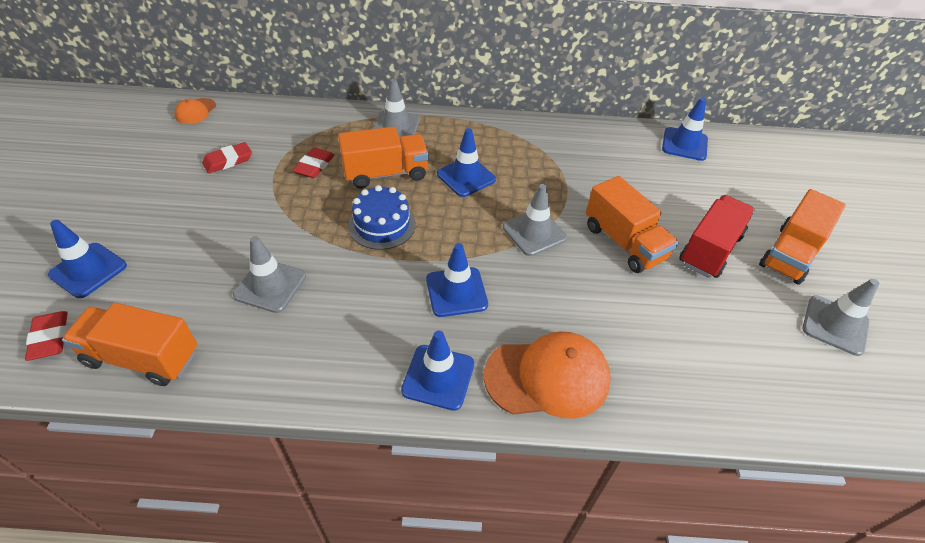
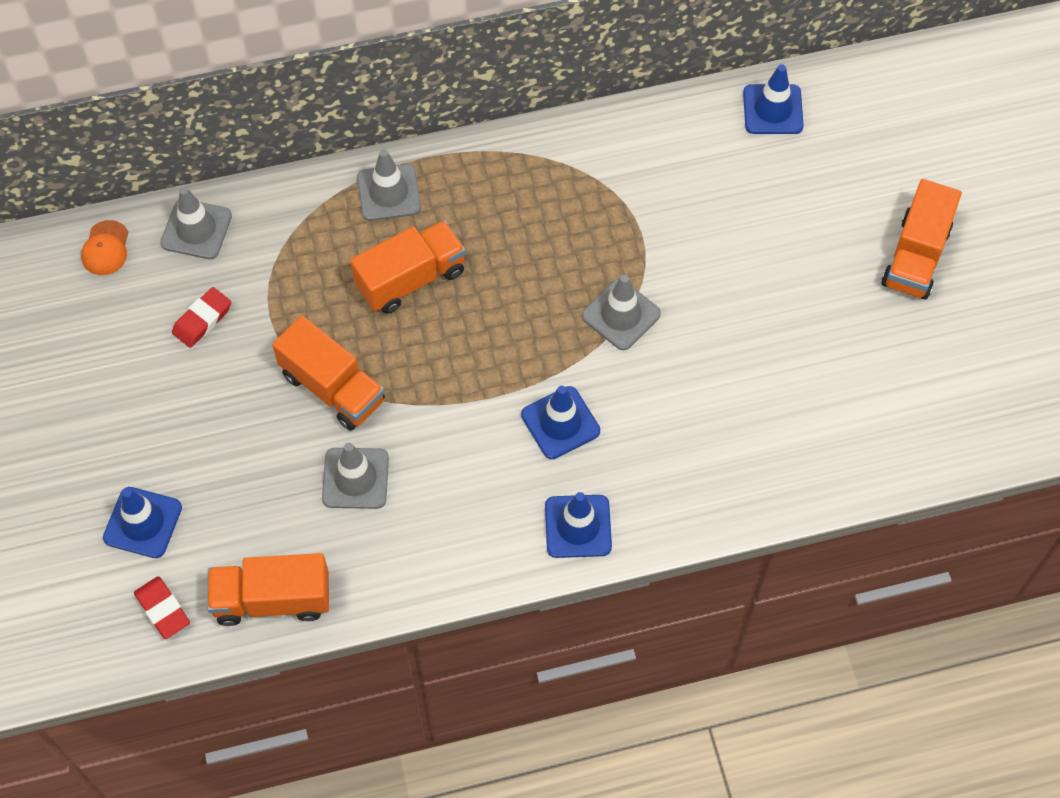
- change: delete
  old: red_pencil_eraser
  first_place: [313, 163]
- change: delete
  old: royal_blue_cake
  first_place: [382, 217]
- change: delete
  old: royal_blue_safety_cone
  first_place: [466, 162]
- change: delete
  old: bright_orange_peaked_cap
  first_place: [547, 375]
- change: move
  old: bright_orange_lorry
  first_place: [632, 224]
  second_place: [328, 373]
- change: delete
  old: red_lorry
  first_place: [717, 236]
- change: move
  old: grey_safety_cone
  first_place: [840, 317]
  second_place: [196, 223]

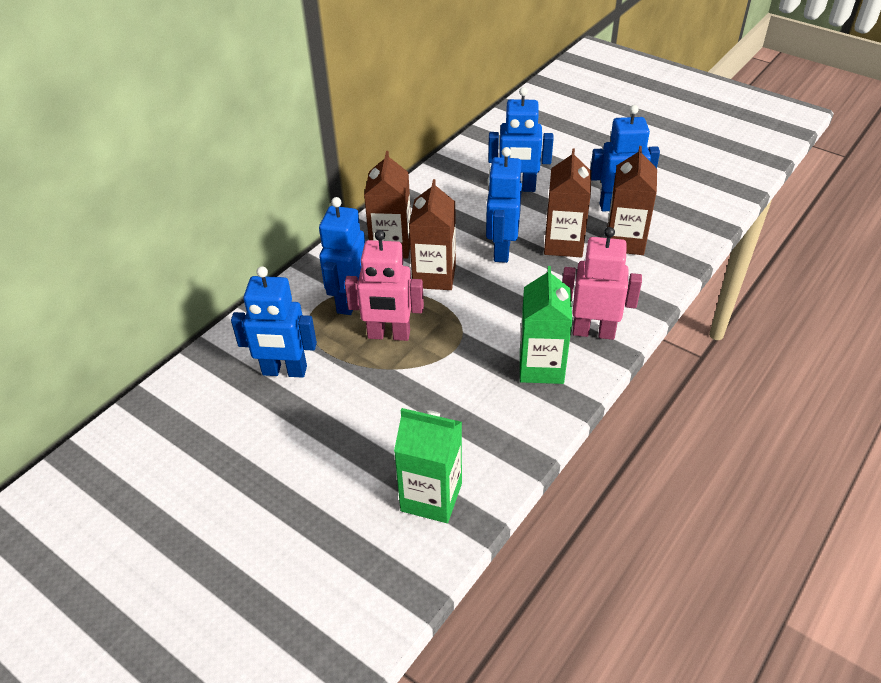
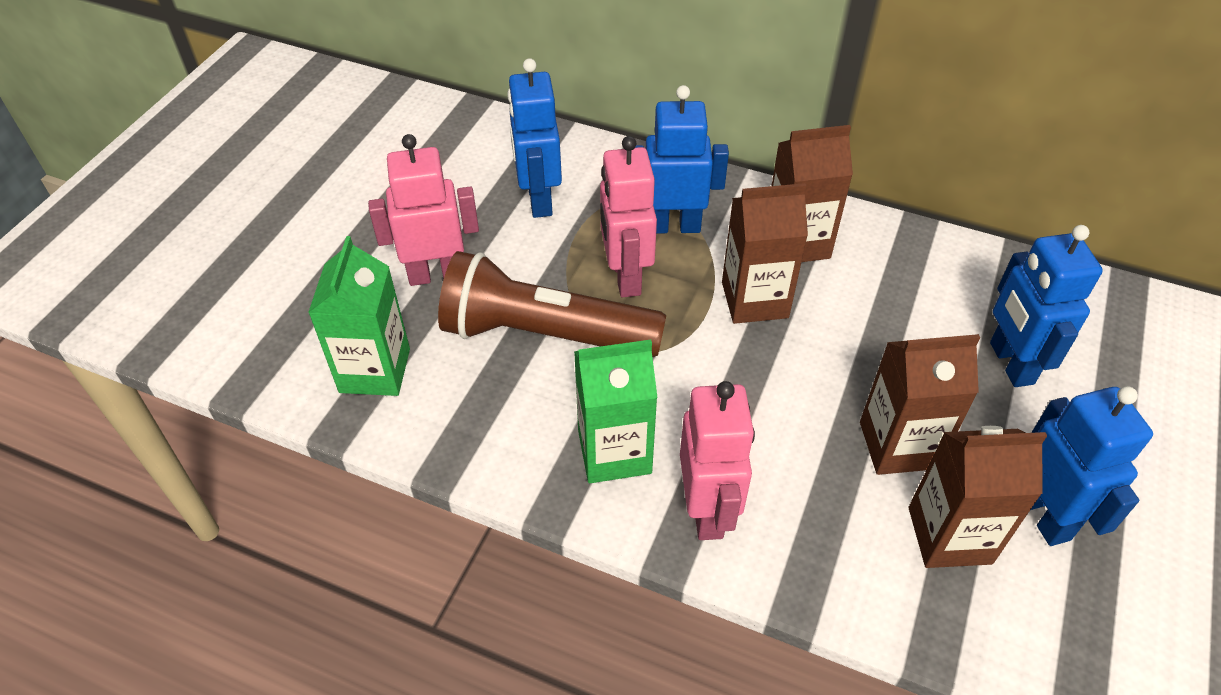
- change: delete
  old: royal_blue_robot
  first_place: [504, 205]
- change: insert
  new: rosy_robot
  second_place: [423, 210]
- change: insert
  new: dark_brown_pocket_torch
  second_place: [552, 304]

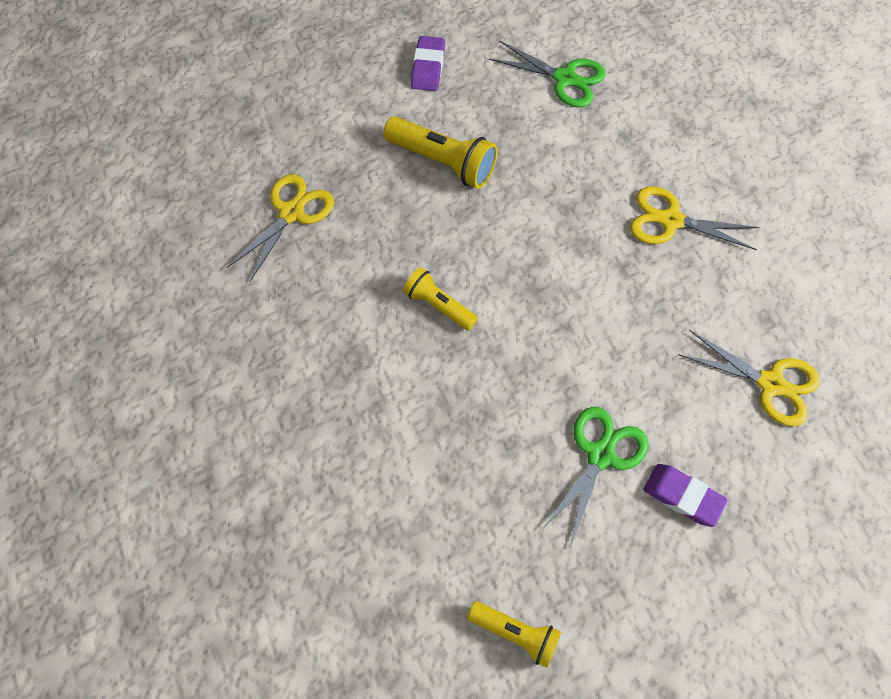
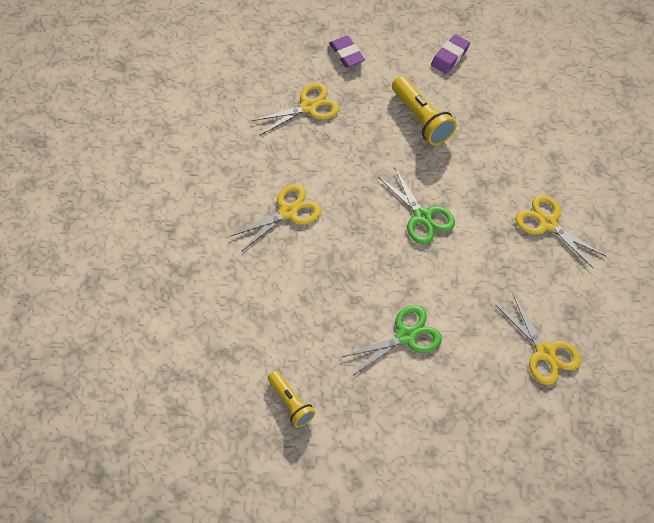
- change: delete
  old: golden_pocket_torch
  first_place: [440, 299]
- change: move
  old: emerald_scissors
  first_place: [547, 74]
  second_place: [417, 205]
- change: move
  old: purple_pencil_eraser
  first_place: [685, 495]
  second_place: [347, 52]
- change: insert
  new: golden_scissors
  second_place: [276, 217]

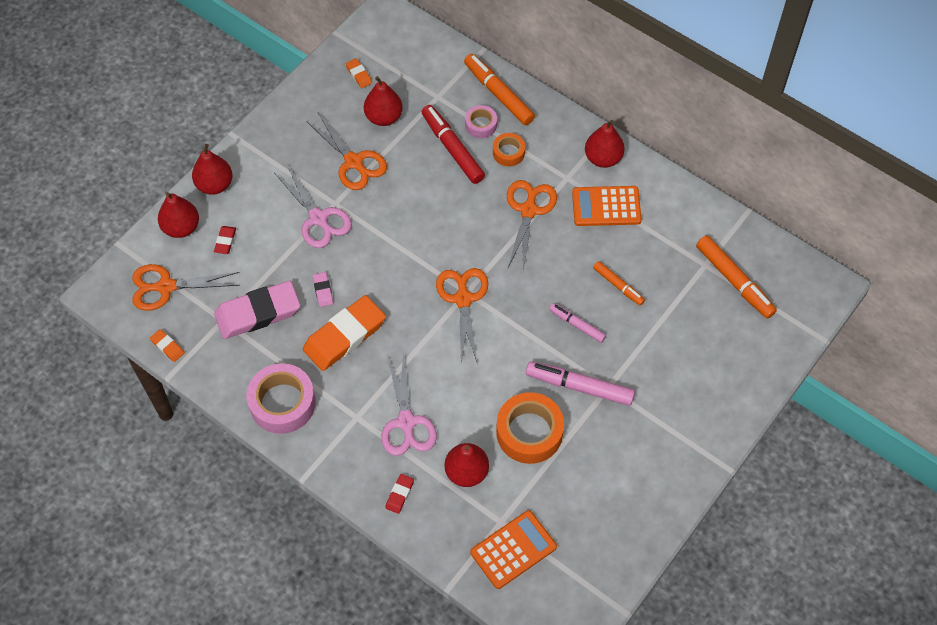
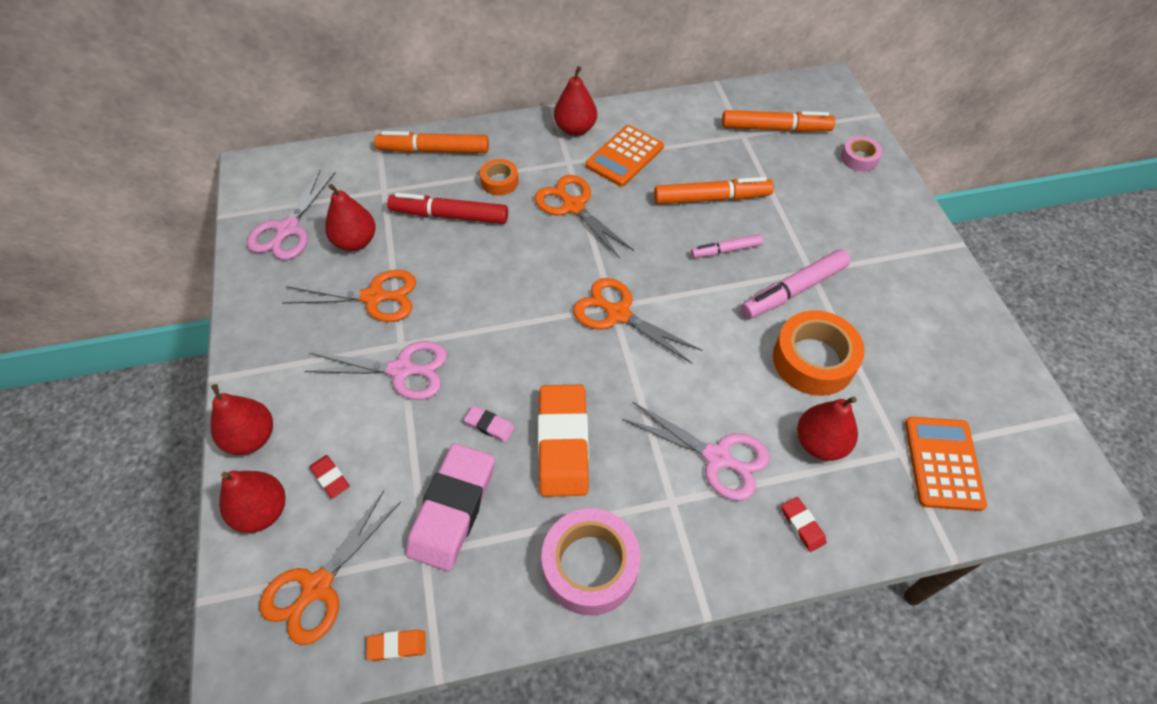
- change: replace
  old: bright_orange_pencil_eraser
  new: rosy_scissors
  first_place: [359, 73]
  second_place: [291, 215]
- change: move
  old: rosy_tape
  first_place: [481, 121]
  second_place: [861, 154]
- change: resize
  old: bright_orange_felt_pen
  first_place: [619, 283]
  second_place: [714, 190]
  factor: 1.69

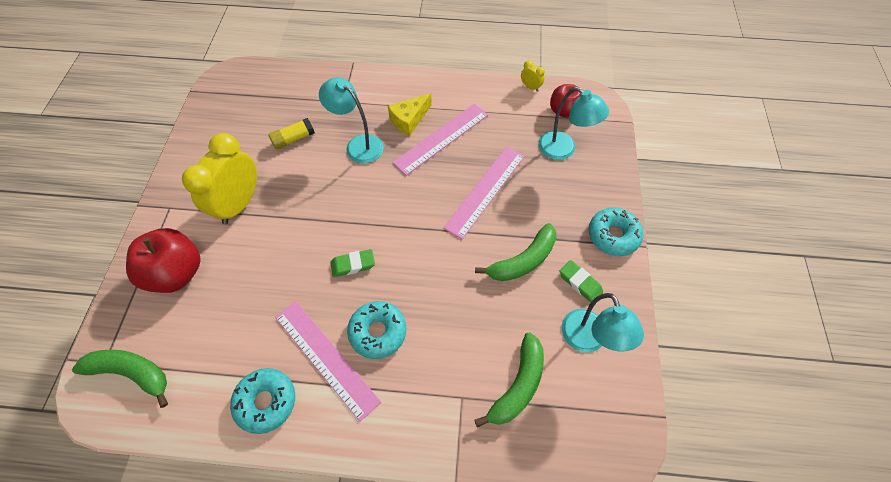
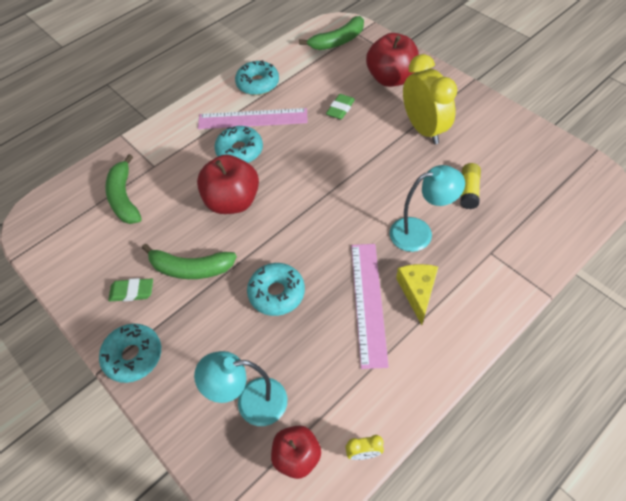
- change: move
  old: emerald_pencil_eraser
  first_place: [352, 263]
  second_place: [340, 106]
- change: replace
  old: rosy_ruler
  new: aqua_doughnut
  first_place: [484, 193]
  second_place: [276, 289]
- change: rotate
  old: emerald_banana_fruit
  first_place: [516, 252]
  second_place: [189, 261]
  degrees: -90
- change: delete
  old: aqua_desk_lamp
  first_place: [603, 323]
- change: insert
  new: red_apple_fruit
  second_place: [228, 184]

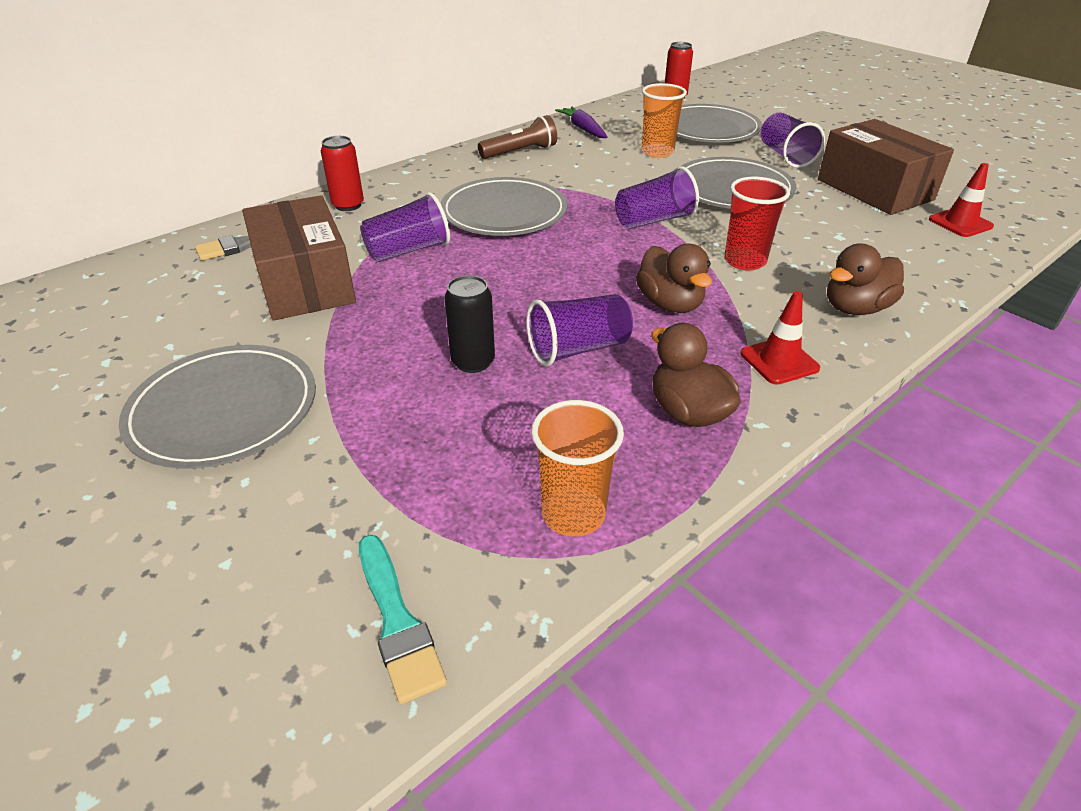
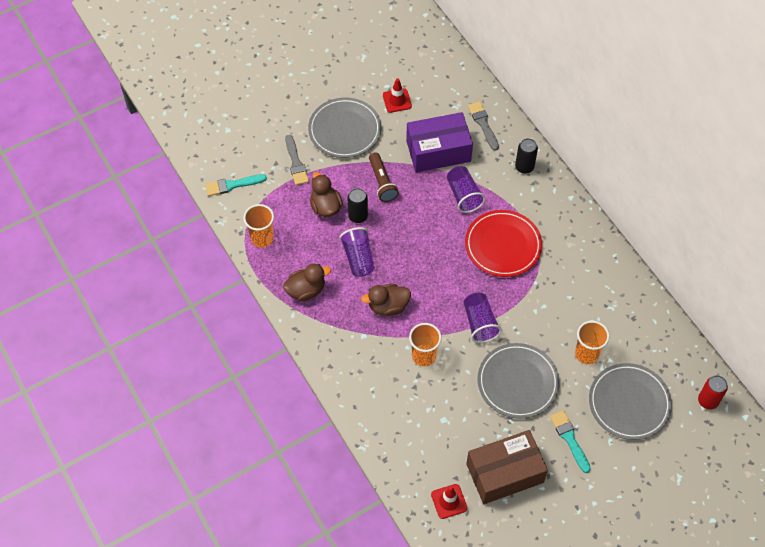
- change: recolor
  old: dark_brown_package
  new: purple_package
  first_place: [299, 257]
  second_place: [439, 142]
- change: recolor
  old: red_tin
  new: black_tin
  first_place: [342, 173]
  second_place: [526, 156]
- change: recolor
  old: grey_flat_dish
  new: red_flat_dish
  first_place: [503, 206]
  second_place: [503, 243]
- change: move
  old: dark_brown_pocket_torch
  first_place: [517, 137]
  second_place: [384, 177]
- change: delete
  old: purple_carrot
  first_place: [581, 122]
- change: recolor
  old: red_beaker
  new: bright_orange_beaker
  first_place: [757, 224]
  second_place: [425, 345]
- change: move
  old: red_safety_cone
  first_place: [780, 338]
  second_place: [397, 96]
- change: replace
  old: purple_beaker
  new: aqua_paint_brush
  first_place: [793, 140]
  second_place: [570, 441]
- change: move
  old: dark_brown_rubber_duck
  first_place: [865, 279]
  second_place: [326, 194]
- change: insert
  new: grey_paint_brush
  second_place: [297, 160]

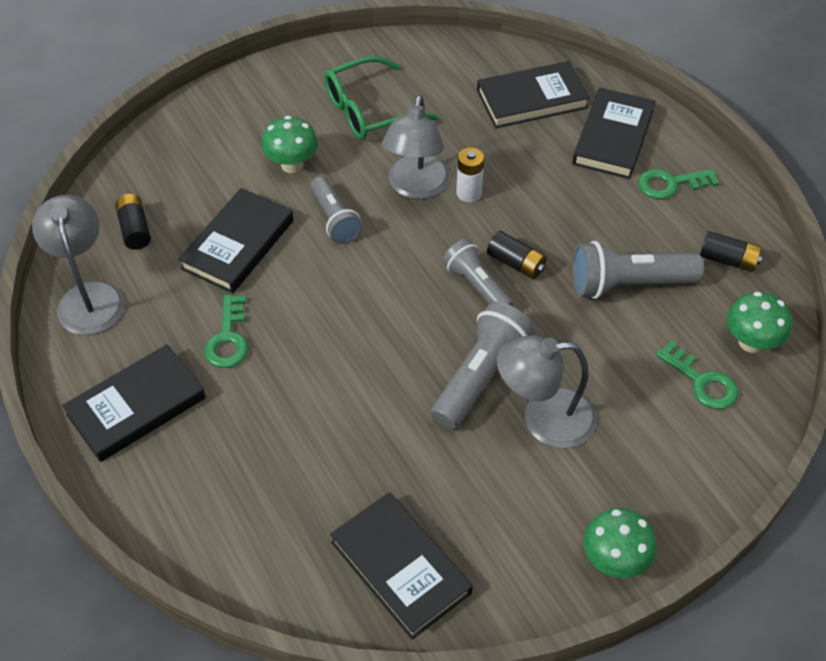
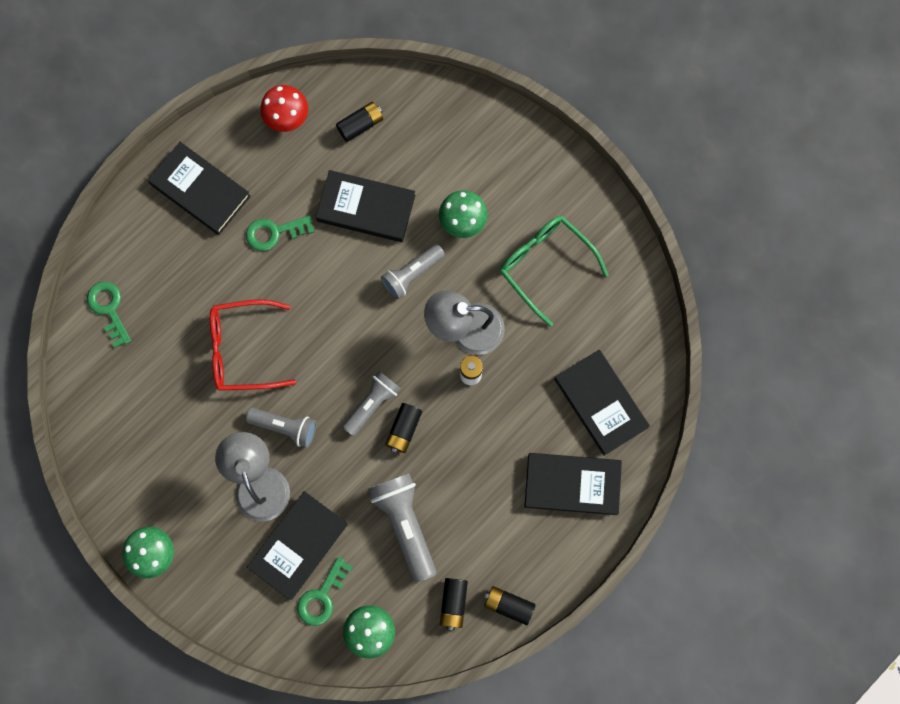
- change: replace
  old: grey_desk_lamp
  new: red_toadstool
  first_place: [78, 265]
  second_place: [284, 108]
- change: move
  old: black_hardcover
  first_place: [401, 566]
  second_place: [297, 545]
- change: resize
  old: grey_pocket_torch
  first_place: [483, 365]
  second_place: [281, 428]
  factor: 0.66
- change: move
  old: emerald_door_key
  first_place: [678, 184]
  second_place: [109, 315]
- change: insert
  new: red_spectacles
  second_place: [253, 345]
- change: insert
  new: black_battery
  second_place: [510, 605]

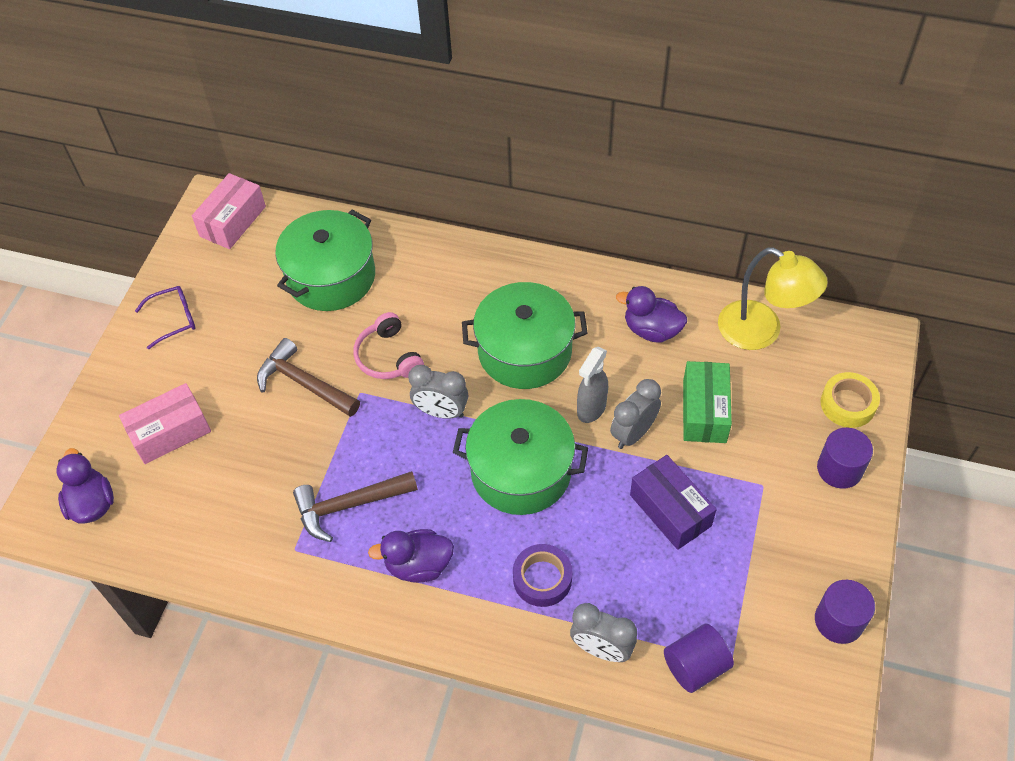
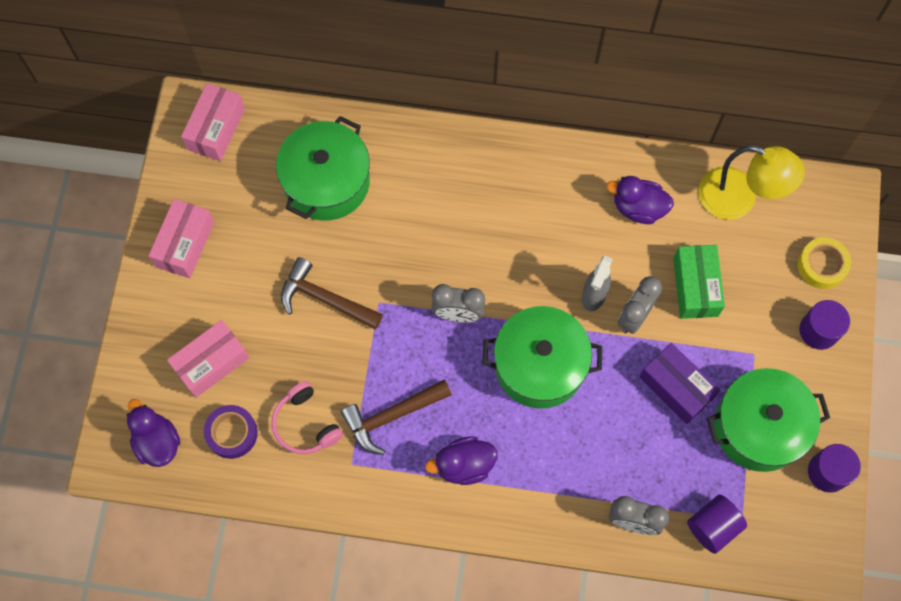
- change: replace
  old: purple_spectacles
  new: rosy_package
  first_place: [165, 317]
  second_place: [181, 238]
- change: move
  old: rosy_over-ear_headphones
  first_place: [389, 345]
  second_place: [307, 417]
- change: move
  old: emerald_stockpot
  first_place: [524, 335]
  second_place: [768, 420]
- change: move
  old: purple_tape
  first_place: [542, 575]
  second_place: [231, 432]

